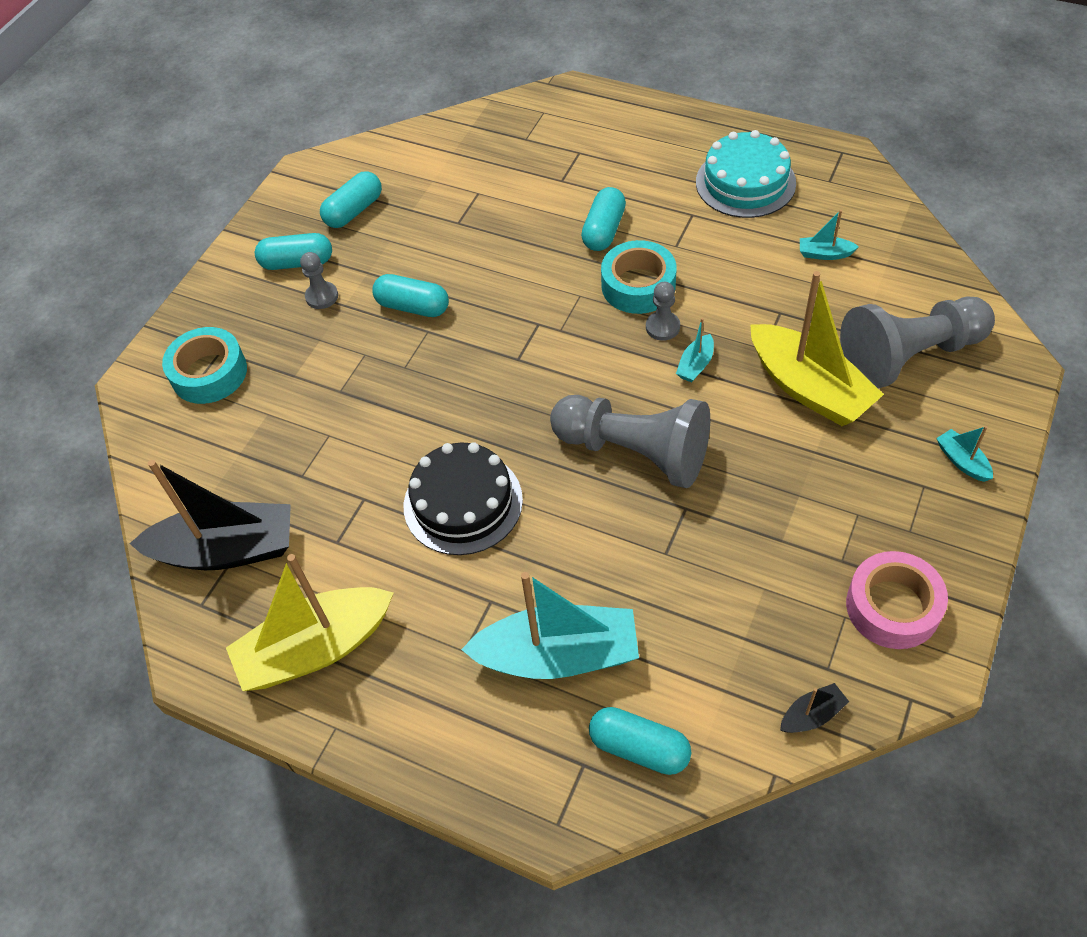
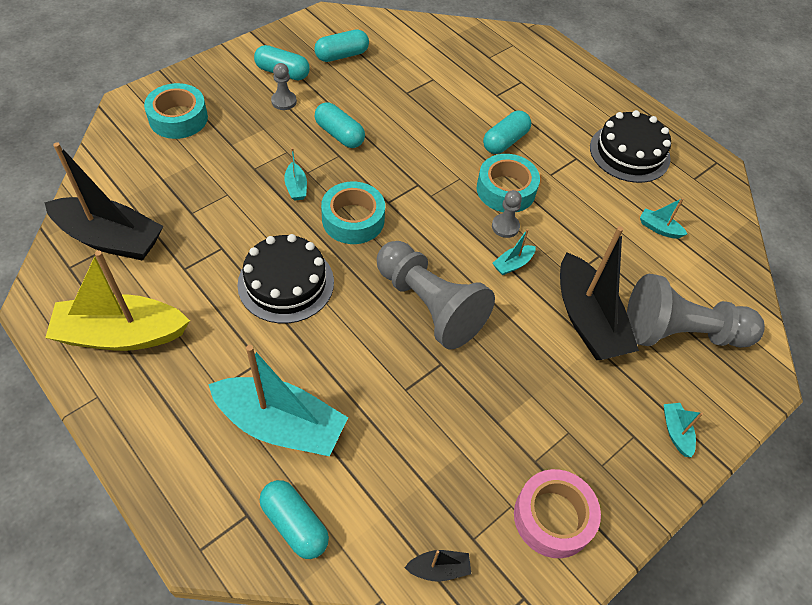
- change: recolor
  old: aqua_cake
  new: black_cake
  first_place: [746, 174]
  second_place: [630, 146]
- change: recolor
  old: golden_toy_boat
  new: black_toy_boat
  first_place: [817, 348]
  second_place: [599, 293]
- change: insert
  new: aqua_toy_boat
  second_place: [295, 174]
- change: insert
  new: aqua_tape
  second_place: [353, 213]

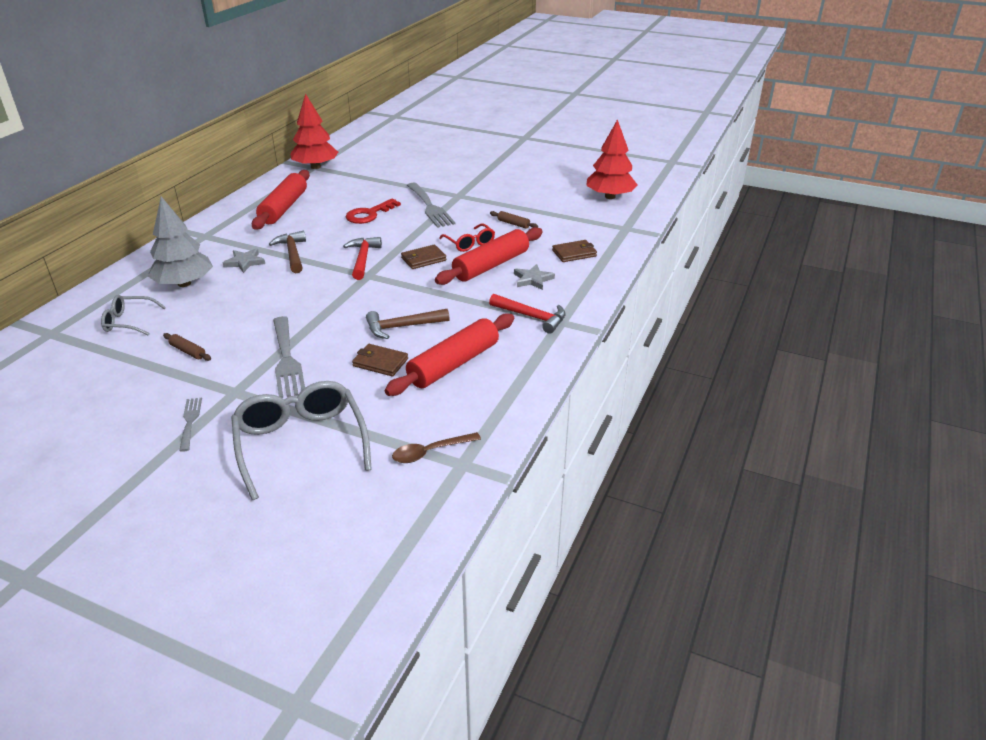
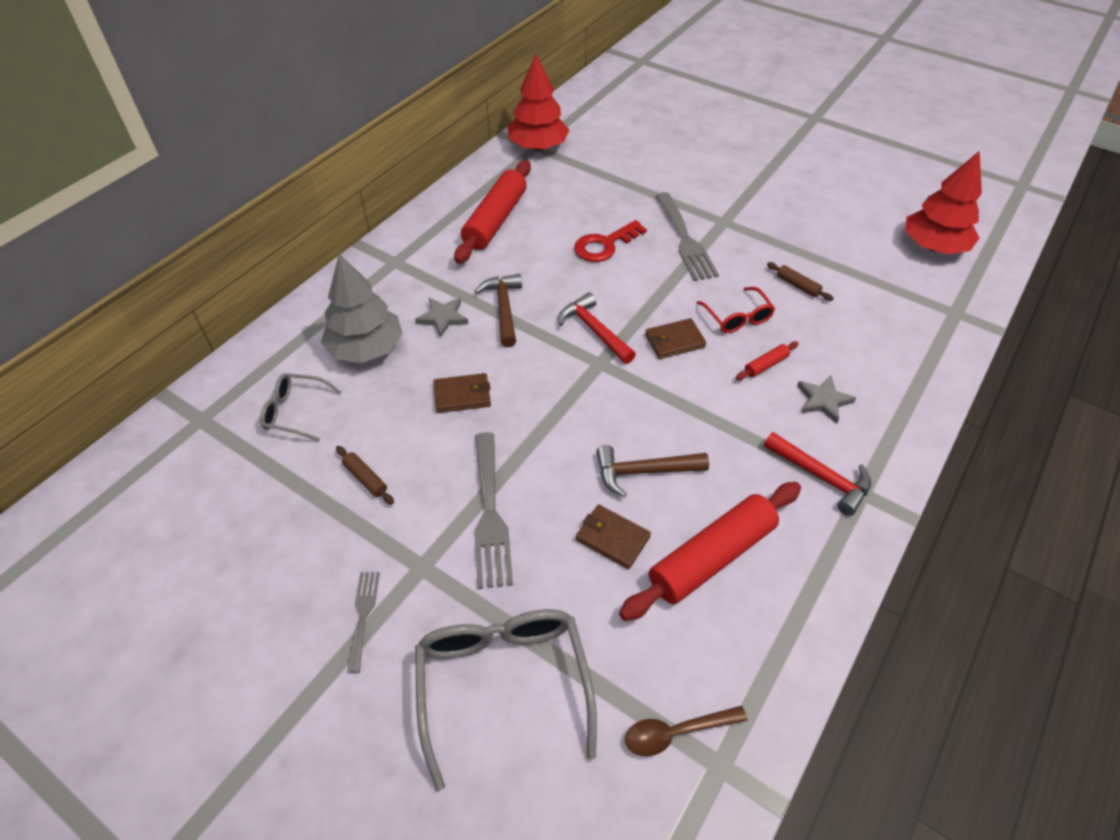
- change: rotate
  old: red_claw_hammer
  first_place: [362, 258]
  second_place: [597, 328]
  degrees: -45
- change: resize
  old: red_dough_roller
  first_place: [489, 256]
  second_place: [767, 360]
  factor: 0.42
- change: move
  old: dark_brown_card_wallet
  first_place: [574, 251]
  second_place: [462, 393]

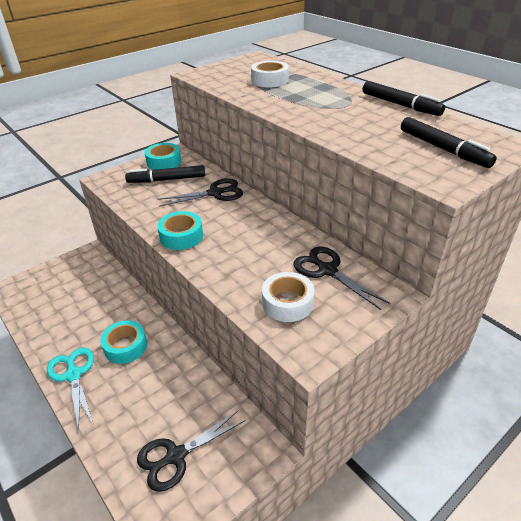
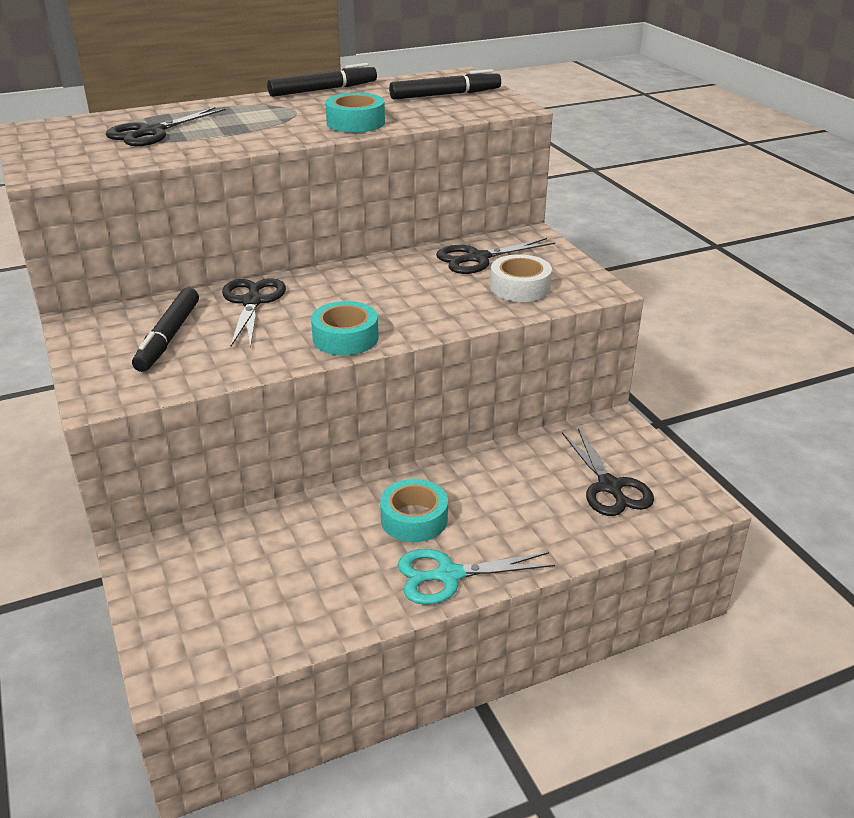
- change: move
  old: aqua_tape
  first_place: [162, 156]
  second_place: [355, 113]
- change: replace
  old: pure_white_tape
  new: black_scissors
  first_place: [270, 74]
  second_place: [166, 126]

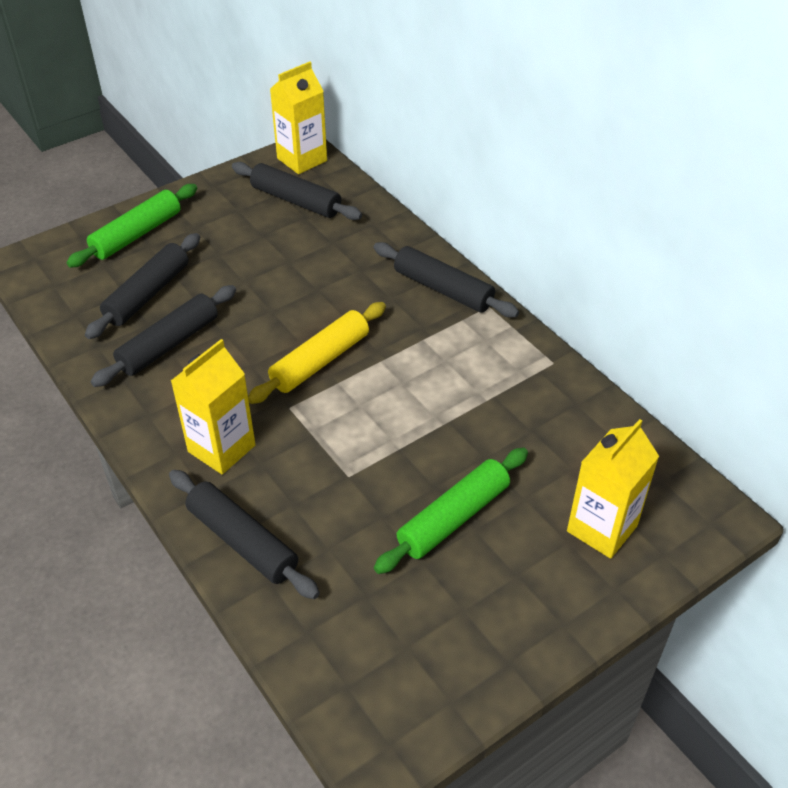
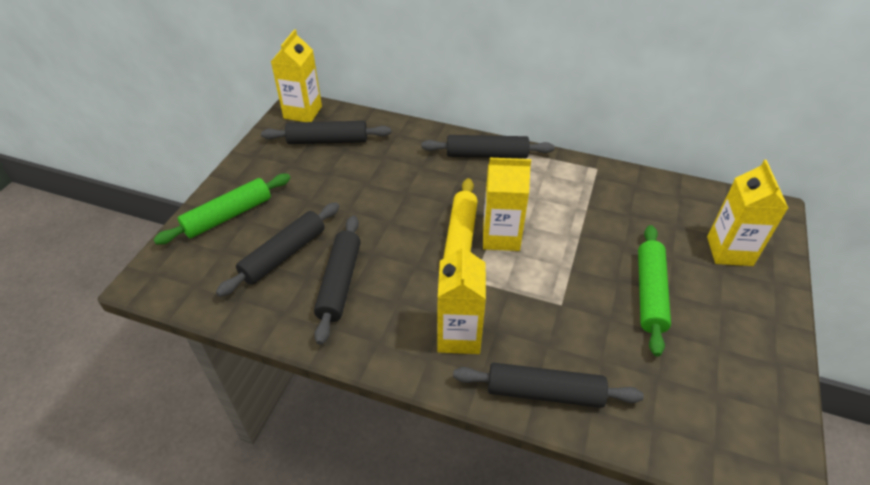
- change: rotate
  old: emerald_dough_roller
  first_place: [131, 226]
  second_place: [222, 209]
  degrees: 45
- change: rotate
  old: black_dough_roller
  first_place: [142, 286]
  second_place: [277, 250]
  degrees: 45
- change: insert
  new: golden_juice_carton
  second_place: [507, 204]

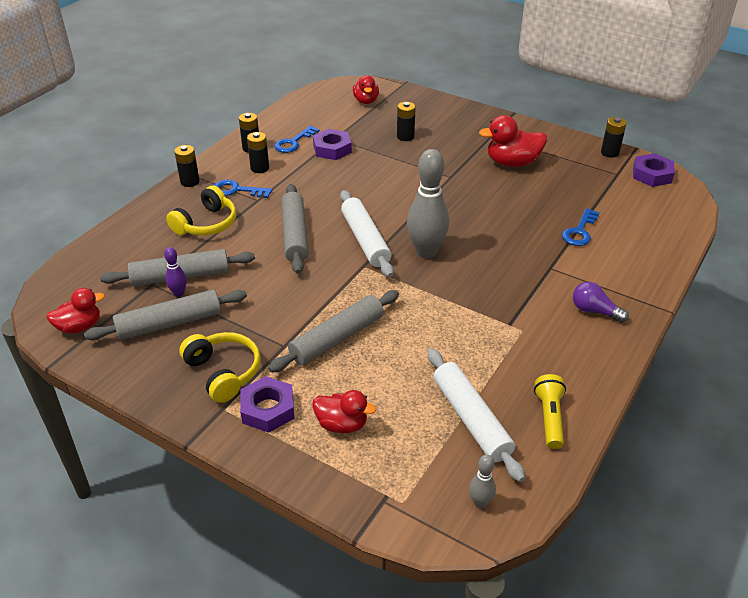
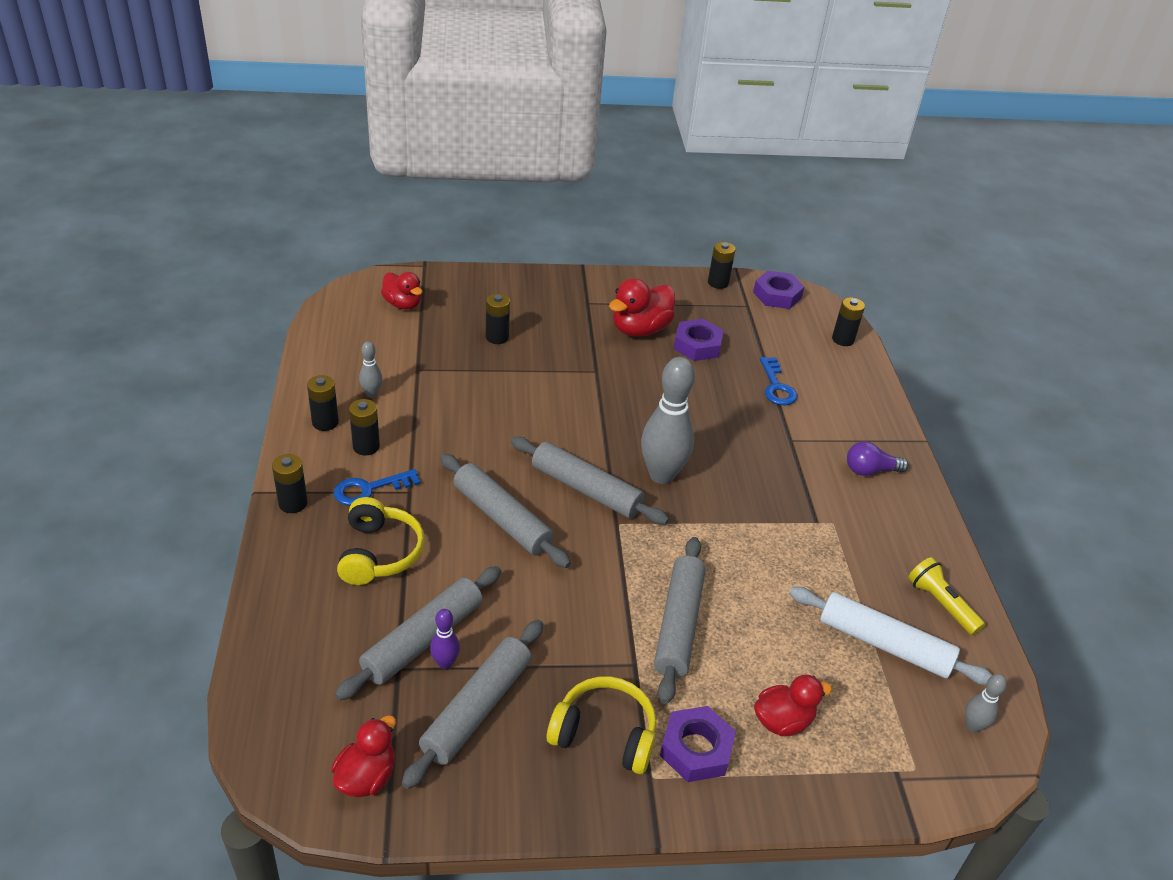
- change: replace
  old: royal_blue_door_key
  new: grey_bowling_pin
  first_place: [297, 139]
  second_place: [370, 369]
- change: move
  old: purple_hexagon_nut
  first_place: [332, 144]
  second_place: [699, 340]
- change: recolor
  old: pure_white_dough_roller
  new: grey_dough_roller
  first_place: [367, 233]
  second_place: [590, 481]
- change: insert
  new: black_battery
  second_place: [848, 321]

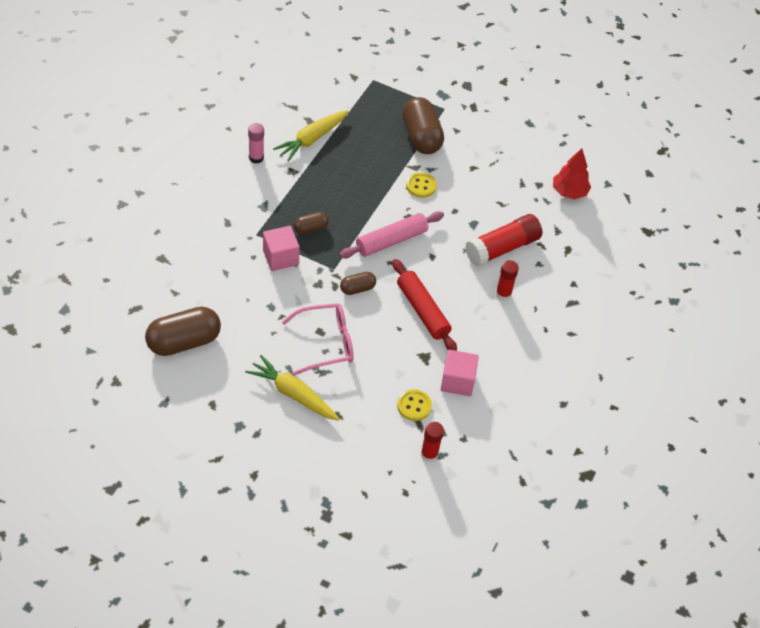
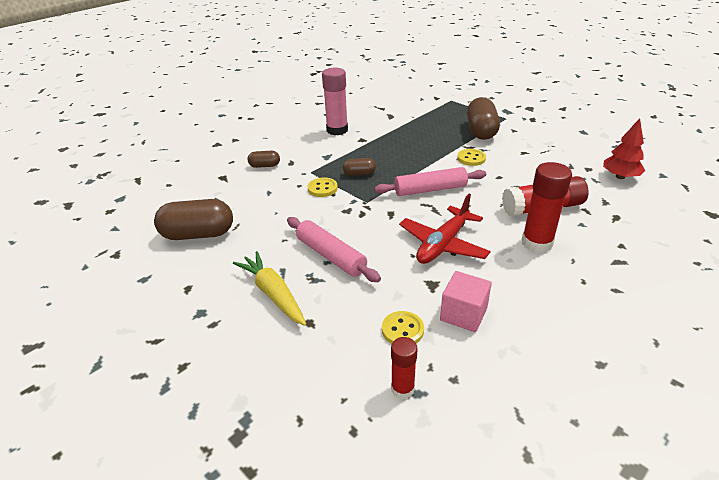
- change: resize
  old: rosy_glue
  first_place: [256, 143]
  second_place: [335, 101]
  factor: 1.72
- change: replace
  old: rosy_block
  new: golden_sewing_button
  first_place: [281, 248]
  second_place: [323, 187]
- change: delete
  old: golden_carrot
  first_place: [311, 136]
- change: replace
  old: rosy_spectacles
  new: rosy_dough_roller
  first_place: [317, 339]
  second_place: [334, 249]
- change: move
  old: dark_brown_pill_shape
  first_place: [358, 283]
  second_place: [264, 159]
- change: replace
  old: red_dough_roller
  new: red_plane
  first_place: [424, 305]
  second_place: [445, 229]
- change: resize
  old: red_glue
  first_place: [507, 280]
  second_place: [547, 207]
  factor: 1.72

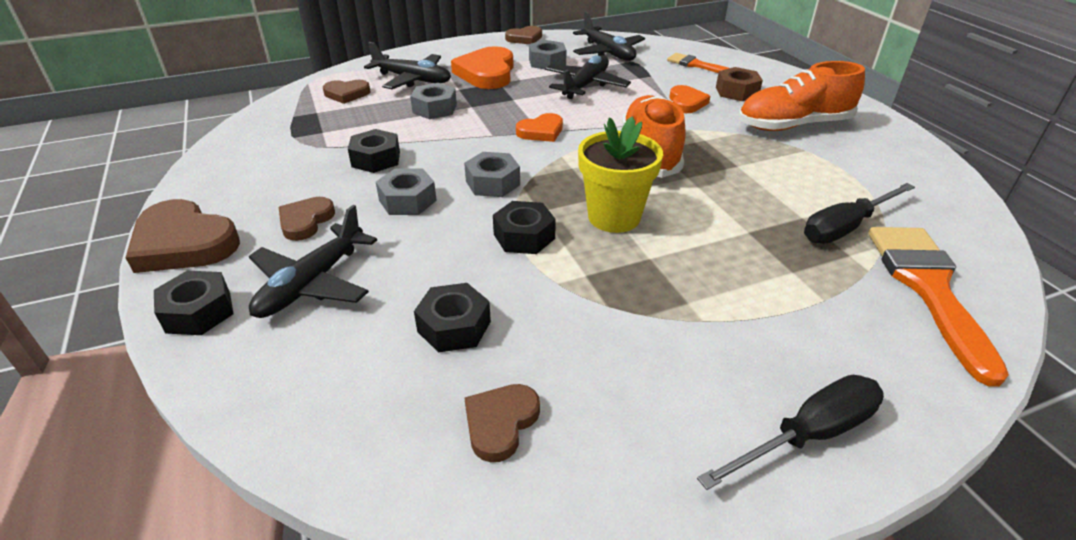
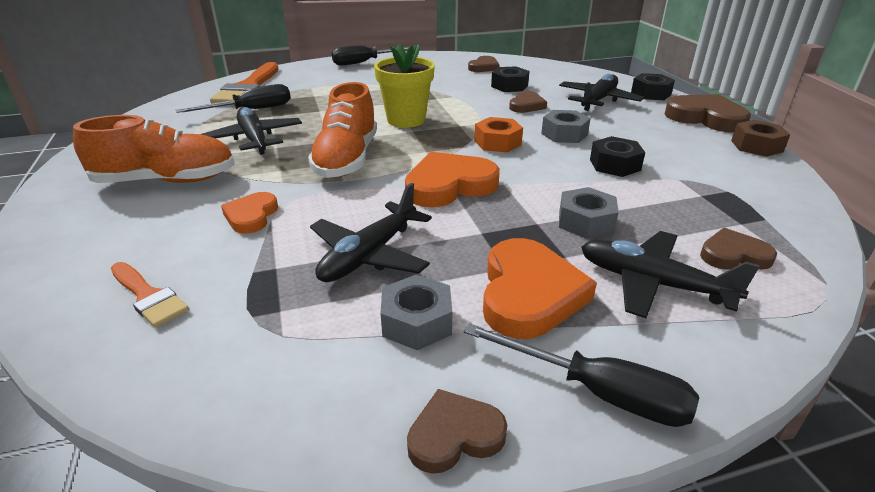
- change: move
  old: dark_brown_heart
  first_place: [307, 219]
  second_place: [528, 102]
- change: recolor
  old: grey_hexagon_nut
  new: bright_orange_hexagon_nut
  first_place: [492, 174]
  second_place: [498, 135]
- change: delete
  old: black_hexagon_nut
  first_place: [524, 227]
- change: resize
  old: bright_orange_heart
  first_place: [539, 127]
  second_place: [452, 179]
  factor: 1.72
- change: move
  old: black_plane
  first_place: [609, 36]
  second_place: [251, 131]
- change: move
  old: dark_brown_hexagon_nut
  first_place: [739, 84]
  second_place: [760, 138]
- change: insert
  new: black_hand_screwdriver
  second_place: [581, 375]

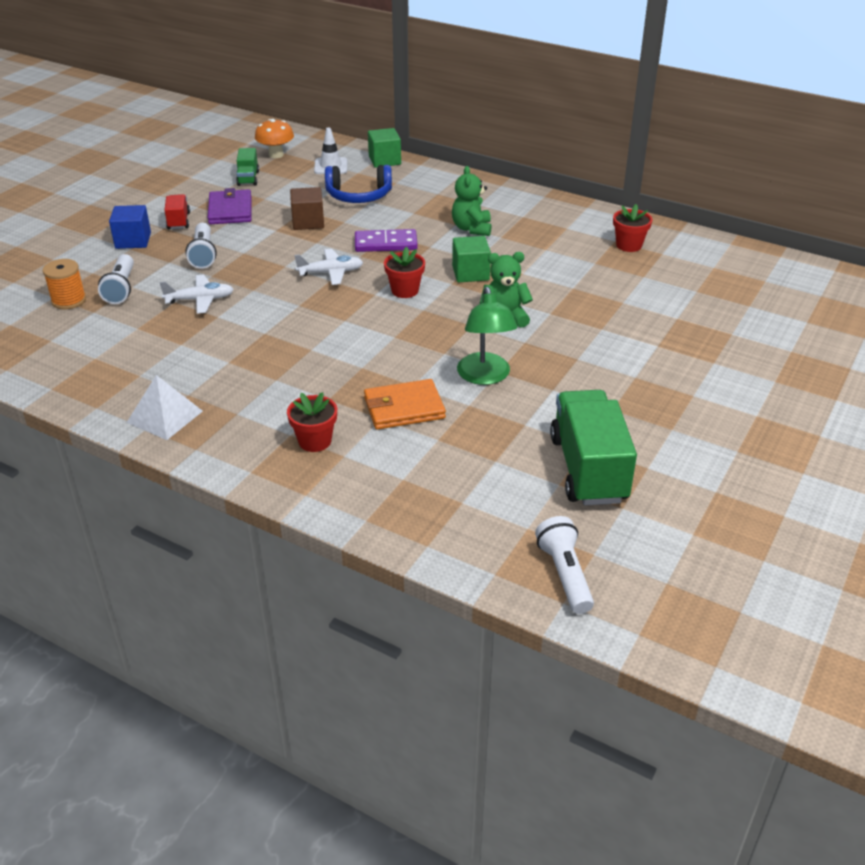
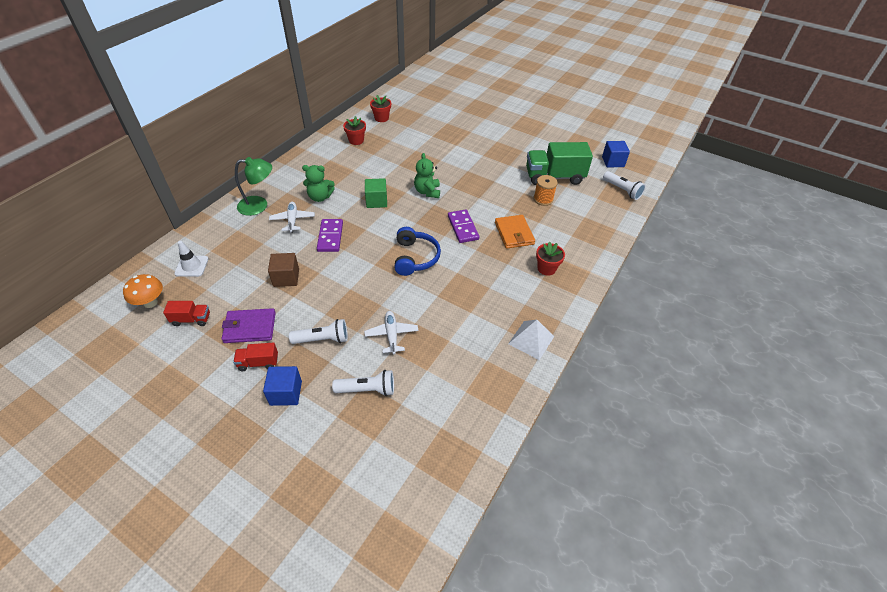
- change: move
  old: bright_orange_reel_of_thread
  first_place: [64, 284]
  second_place: [546, 190]
- change: recolor
  old: emerald_lorry
  new: red_lorry
  first_place: [247, 167]
  second_place: [186, 313]
- change: move
  old: pure_white_plane
  first_place: [329, 267]
  second_place: [292, 217]
- change: move
  old: royal_blue_over-ear_headphones
  first_place: [358, 184]
  second_place: [417, 251]
- change: delete
  old: emerald_block
  first_place: [384, 148]
- change: move
  old: red_plant_pot
  first_place: [404, 272]
  second_place: [380, 108]
- change: move
  old: emerald_desk_lamp
  first_place: [487, 336]
  second_place: [253, 186]
- change: rotate
  old: pure_white_pocket_torch
  first_place: [564, 565]
  second_place: [624, 185]
  degrees: -120
- change: insert
  new: purple_domino
  second_place: [463, 226]
- change: insert
  new: royal_blue_block
  second_place: [616, 154]

